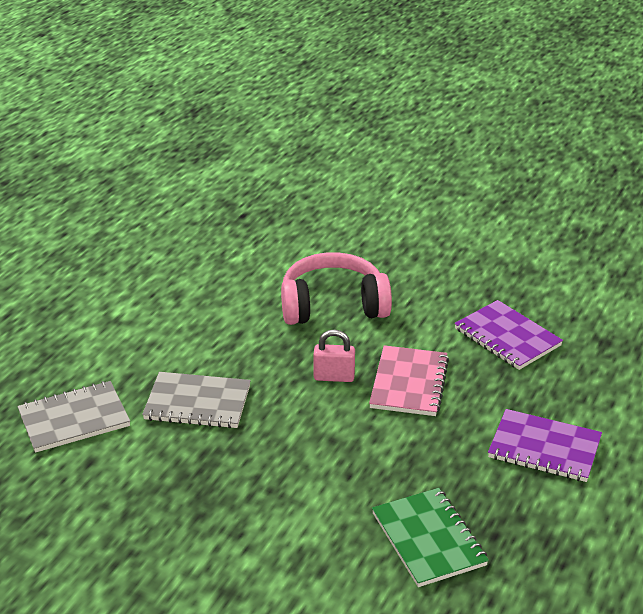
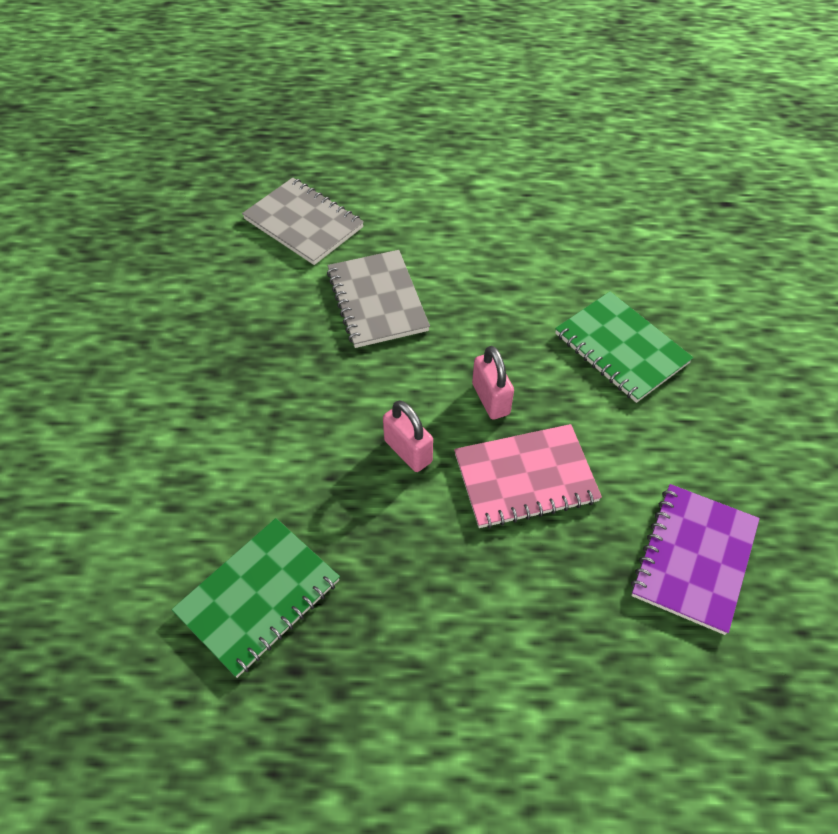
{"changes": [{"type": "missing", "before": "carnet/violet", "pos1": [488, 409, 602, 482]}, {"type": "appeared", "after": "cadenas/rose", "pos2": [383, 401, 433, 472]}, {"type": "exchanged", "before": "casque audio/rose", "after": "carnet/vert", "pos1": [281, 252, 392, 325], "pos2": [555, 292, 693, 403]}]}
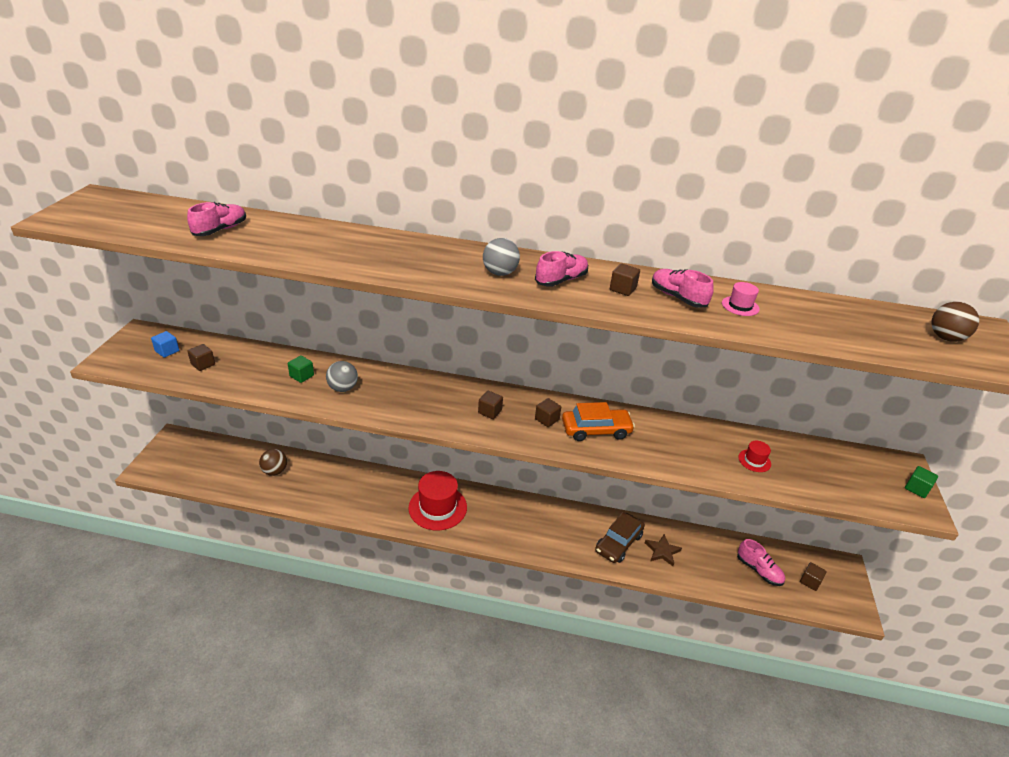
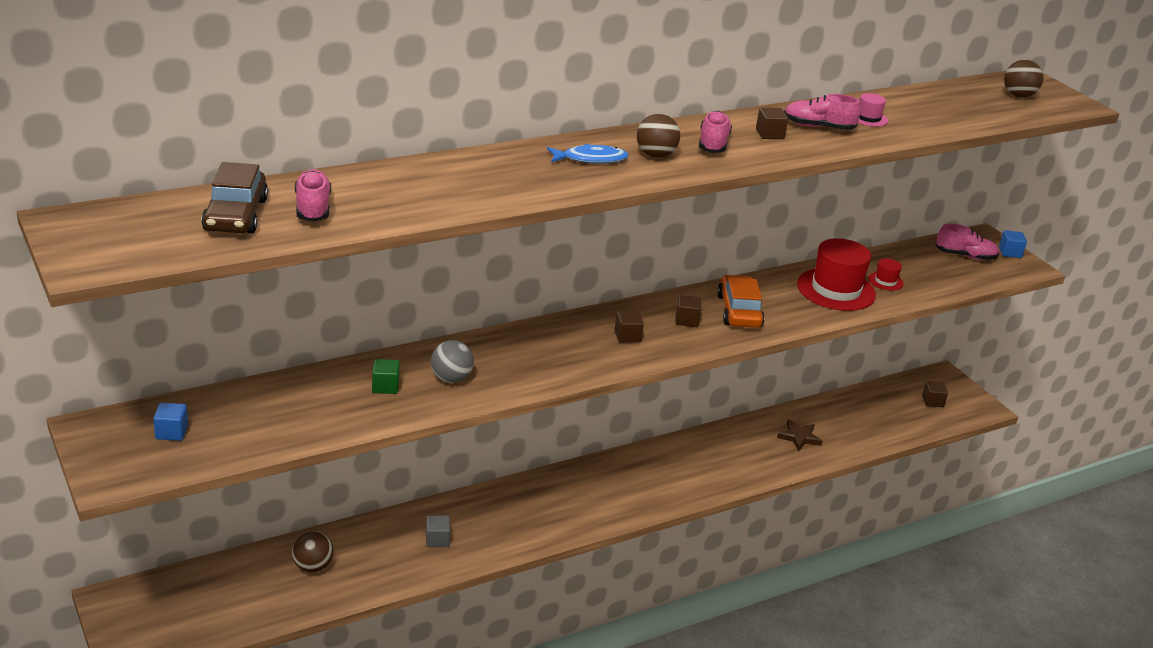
{"changes": [{"type": "missing", "before": "cube/marron", "pos1": [187, 344, 215, 371]}, {"type": "appeared", "after": "cube/gris", "pos2": [426, 516, 451, 547]}, {"type": "appeared", "after": "poisson/bleu", "pos2": [547, 144, 629, 164]}, {"type": "relocated", "before": "chapeau/rouge", "pos1": [408, 471, 467, 530], "pos2": [797, 238, 876, 311]}, {"type": "relocated", "before": "voiture/marron", "pos1": [595, 512, 645, 563], "pos2": [201, 162, 268, 233]}, {"type": "relocated", "before": "chaussure/rose", "pos1": [737, 539, 785, 586], "pos2": [935, 224, 999, 260]}, {"type": "colour", "before": "balle/gris", "after": "balle/marron", "pos1": [483, 238, 520, 276], "pos2": [637, 114, 680, 158]}, {"type": "colour", "before": "cube/vert", "after": "cube/bleu", "pos1": [905, 466, 938, 498], "pos2": [999, 230, 1027, 258]}, {"type": "spun", "before": "voiture/orange", "pos1": [562, 402, 635, 441], "pos2": [717, 275, 765, 328], "turn": -45}]}
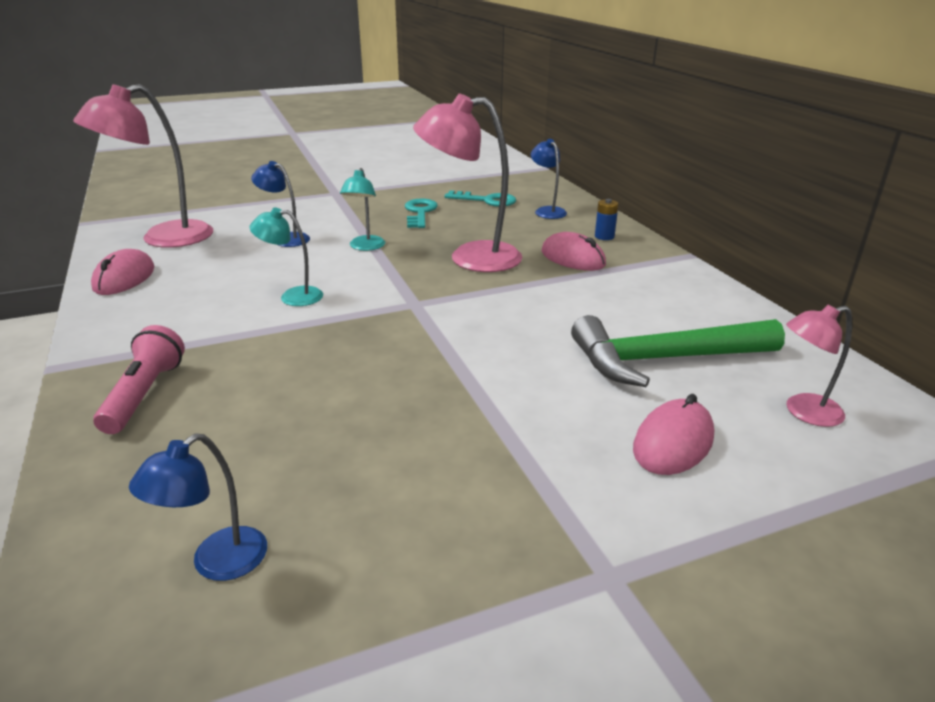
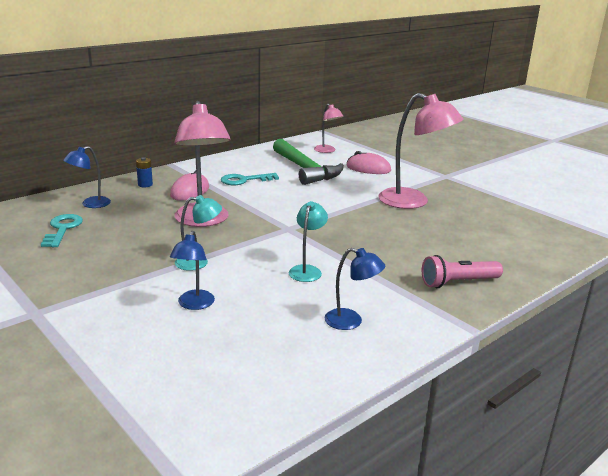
{"changes": [{"type": "missing", "before": "souris/rose", "pos1": [91, 249, 155, 295]}, {"type": "relocated", "before": "lampe/rose", "pos1": [73, 84, 213, 248], "pos2": [378, 93, 463, 209]}, {"type": "relocated", "before": "lampe/bleu", "pos1": [129, 433, 267, 581], "pos2": [325, 248, 385, 330]}, {"type": "relocated", "before": "clé/turquoise", "pos1": [405, 199, 438, 228], "pos2": [221, 173, 279, 185]}, {"type": "spun", "before": "lampe/turquoise", "pos1": [250, 208, 323, 306], "pos2": [289, 201, 328, 282], "turn": -150}]}
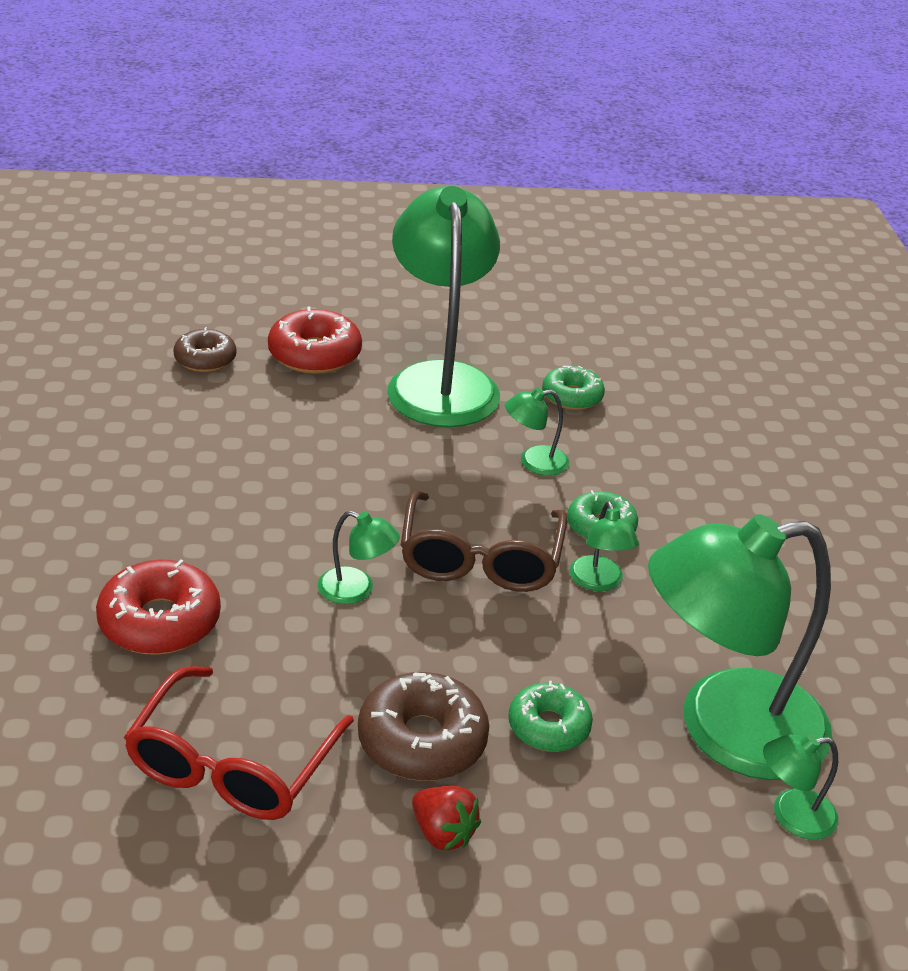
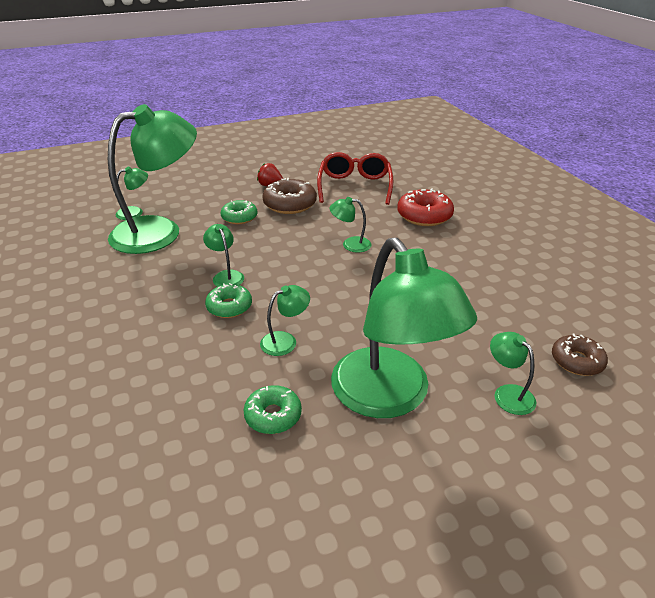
{"changes": [{"type": "missing", "before": "lunettes/marron", "pos1": [401, 491, 567, 592]}, {"type": "exchanged", "before": "beignet/rouge", "after": "lampe/vert", "pos1": [268, 307, 362, 374], "pos2": [490, 332, 536, 415]}]}
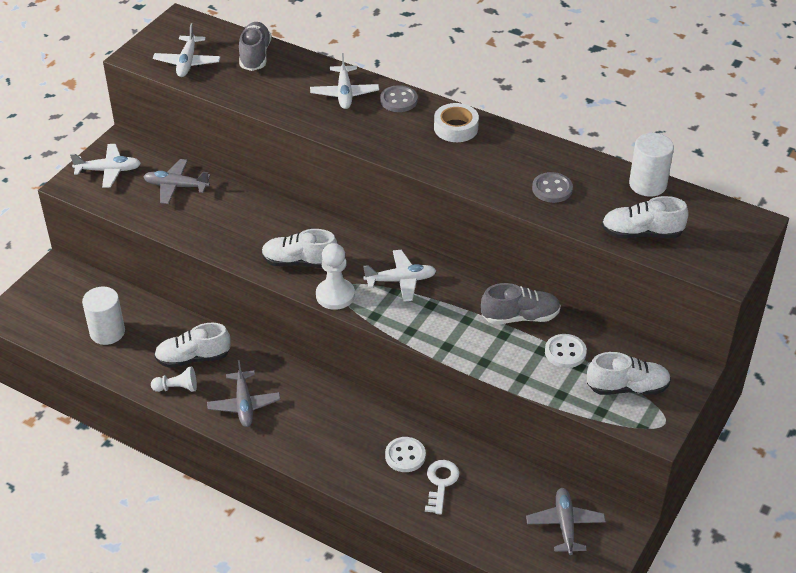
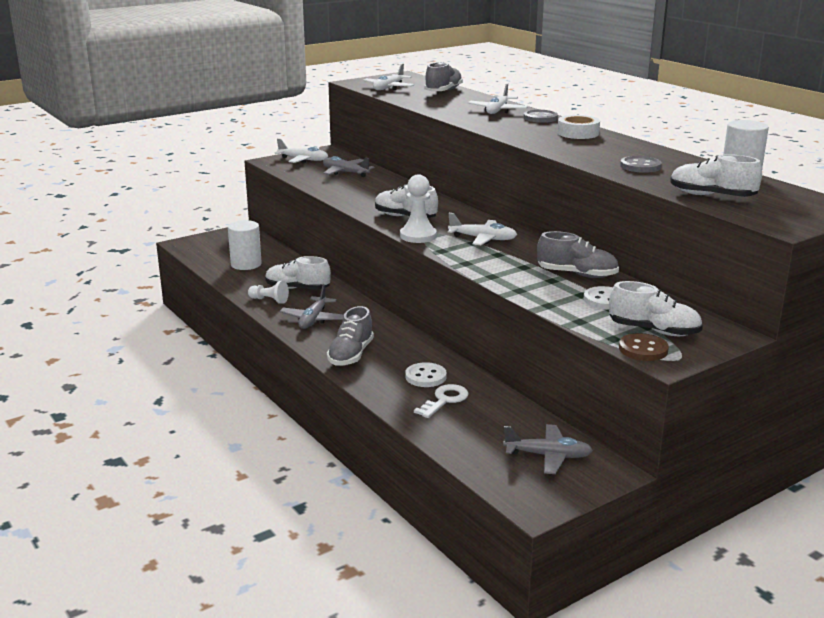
{"changes": [{"type": "appeared", "after": "chaussure/gris", "pos2": [327, 306, 374, 366]}, {"type": "appeared", "after": "bouton/marron", "pos2": [619, 333, 669, 361]}, {"type": "spun", "before": "avion/gris", "pos1": [526, 488, 606, 555], "pos2": [503, 424, 593, 474], "turn": 75}]}
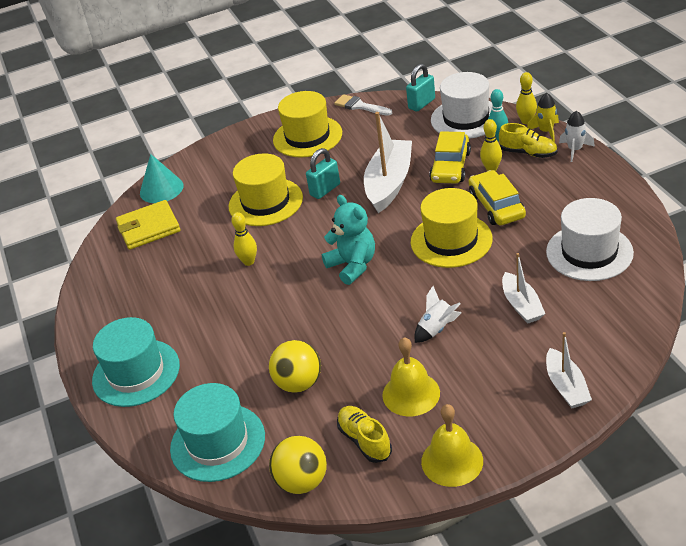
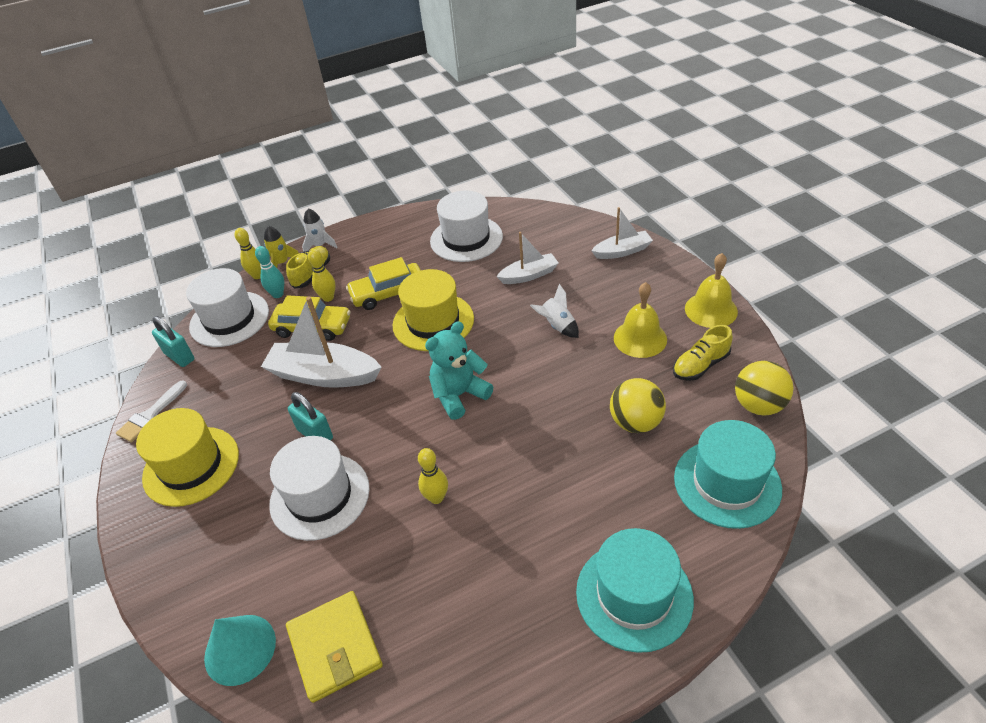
{"changes": [{"type": "colour", "before": "chapeau/jaune", "after": "chapeau/blanc", "pos1": [229, 153, 303, 226], "pos2": [269, 436, 370, 541]}]}
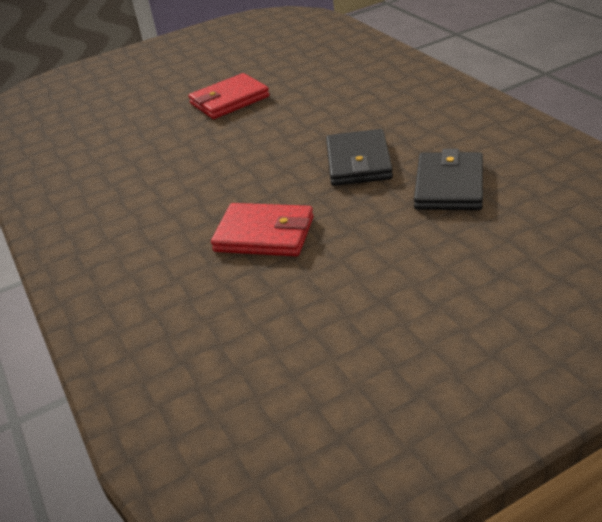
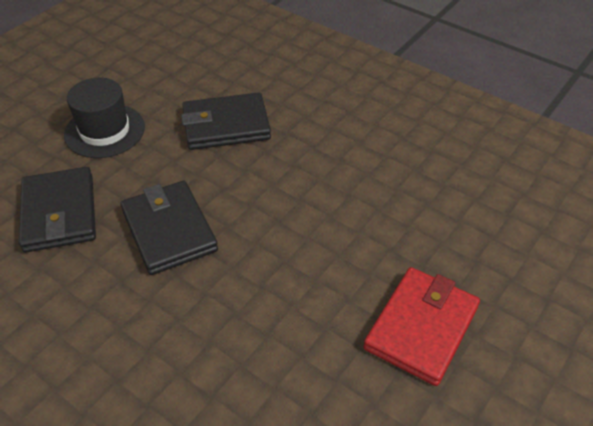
{"changes": [{"type": "appeared", "after": "chapeau/noir", "pos2": [64, 78, 145, 158]}, {"type": "colour", "before": "portefeuille/rouge", "after": "portefeuille/noir", "pos1": [211, 203, 314, 256], "pos2": [181, 92, 271, 150]}]}
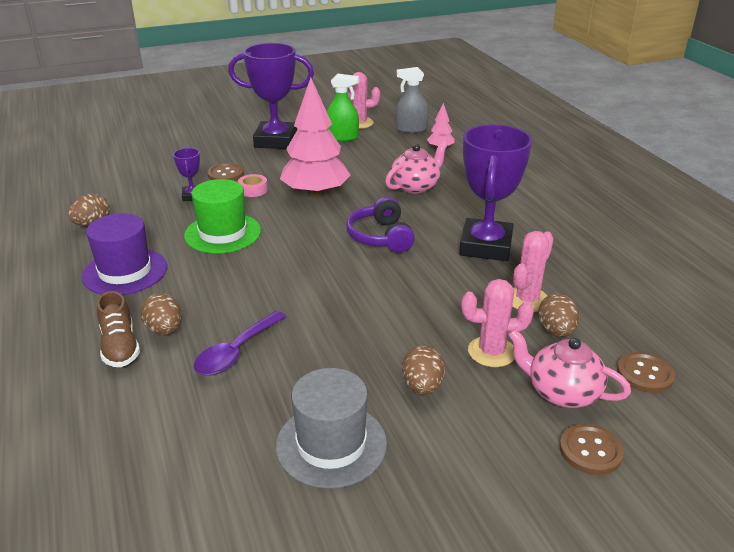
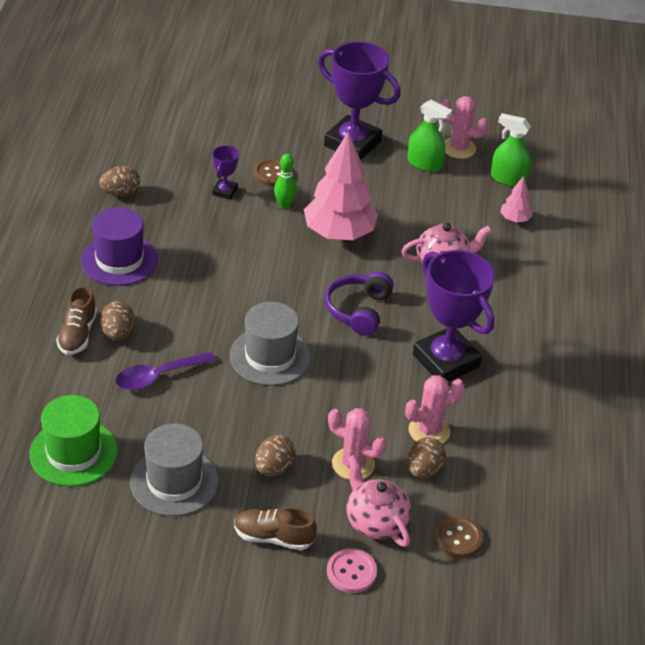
{"changes": [{"type": "appeared", "after": "chapeau/gris", "pos2": [230, 302, 311, 386]}, {"type": "appeared", "after": "chaussure/marron", "pos2": [234, 507, 317, 550]}, {"type": "relocated", "before": "chapeau/vert", "pos1": [184, 179, 261, 254], "pos2": [30, 395, 118, 486]}, {"type": "exchanged", "before": "ruban adhésif/rose", "after": "quille/vert", "pos1": [238, 174, 268, 197], "pos2": [274, 154, 297, 209]}, {"type": "colour", "before": "vaporisateur/gris", "after": "vaporisateur/vert", "pos1": [396, 67, 429, 133], "pos2": [491, 113, 531, 187]}, {"type": "colour", "before": "bouton/marron", "after": "bouton/rose", "pos1": [559, 424, 624, 475], "pos2": [327, 548, 377, 593]}, {"type": "spun", "before": "trophée/violet", "pos1": [459, 124, 532, 261], "pos2": [413, 250, 495, 382], "turn": -75}]}
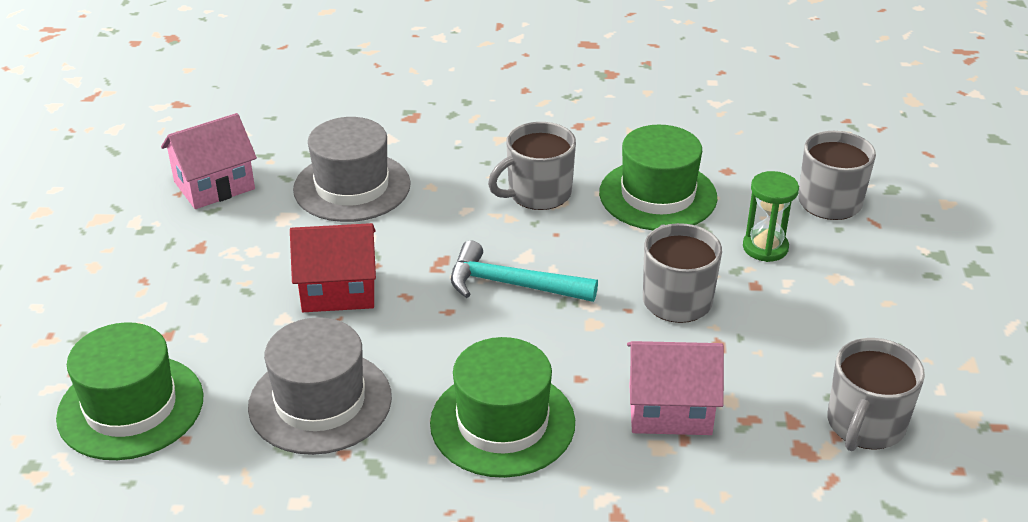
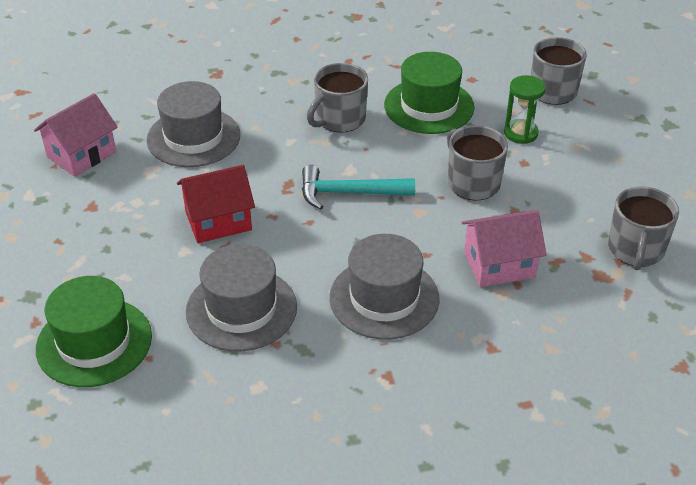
{"changes": [{"type": "colour", "before": "chapeau/vert", "after": "chapeau/gris", "pos1": [430, 337, 575, 478], "pos2": [330, 234, 440, 340]}]}
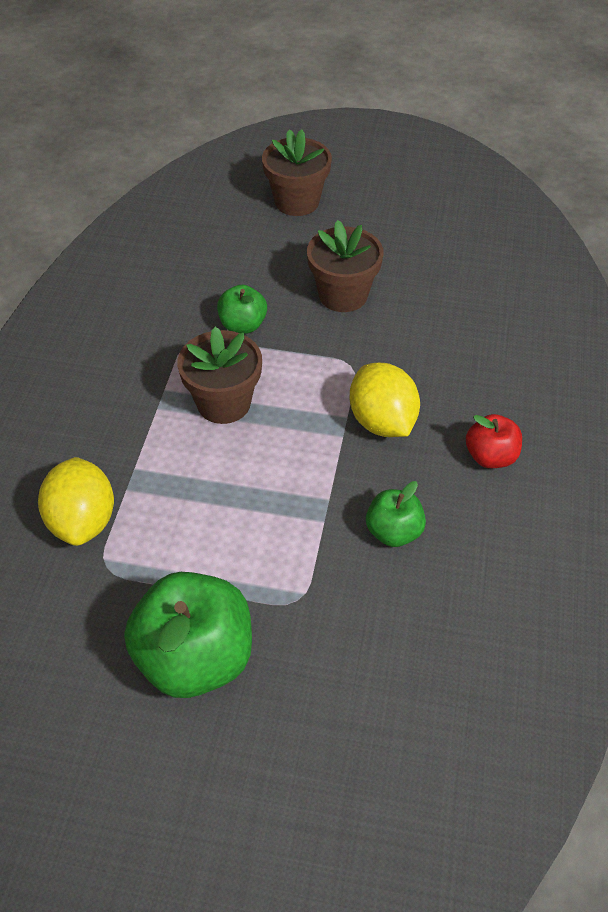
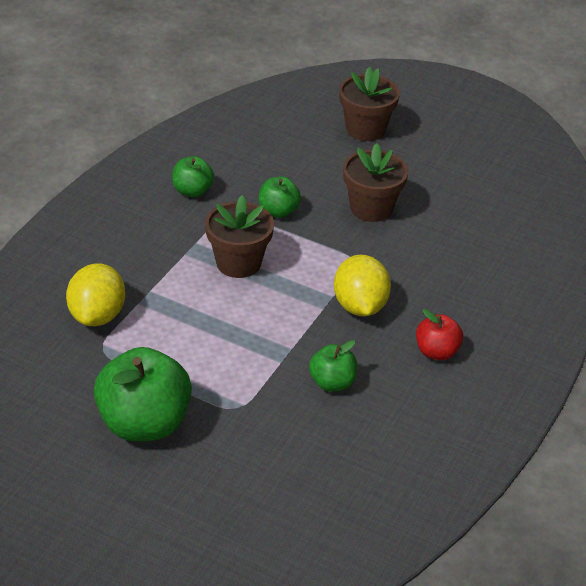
{"changes": [{"type": "appeared", "after": "pomme/vert", "pos2": [172, 156, 214, 197]}]}
